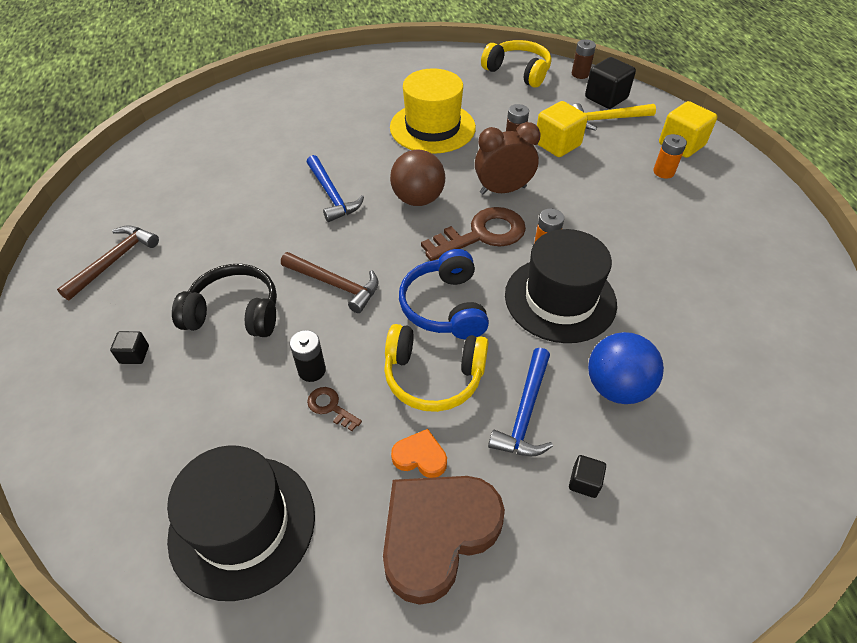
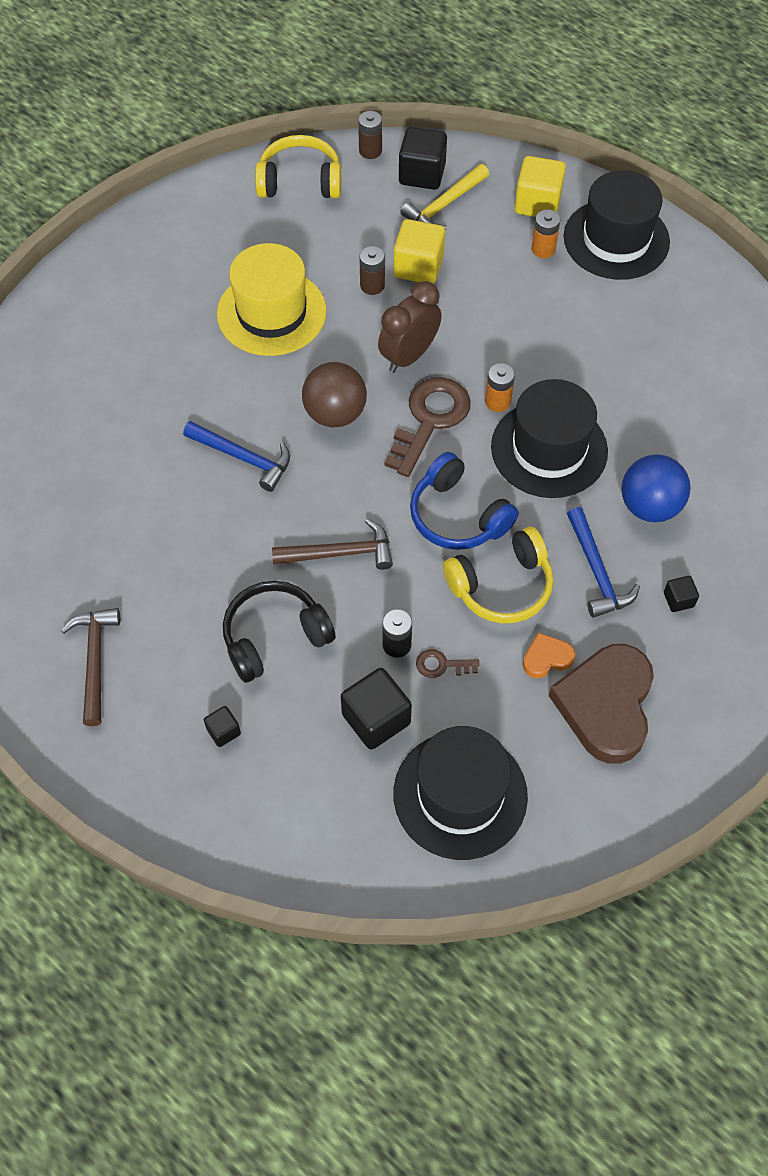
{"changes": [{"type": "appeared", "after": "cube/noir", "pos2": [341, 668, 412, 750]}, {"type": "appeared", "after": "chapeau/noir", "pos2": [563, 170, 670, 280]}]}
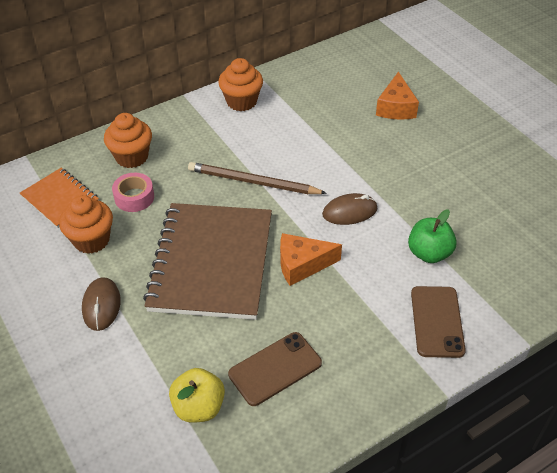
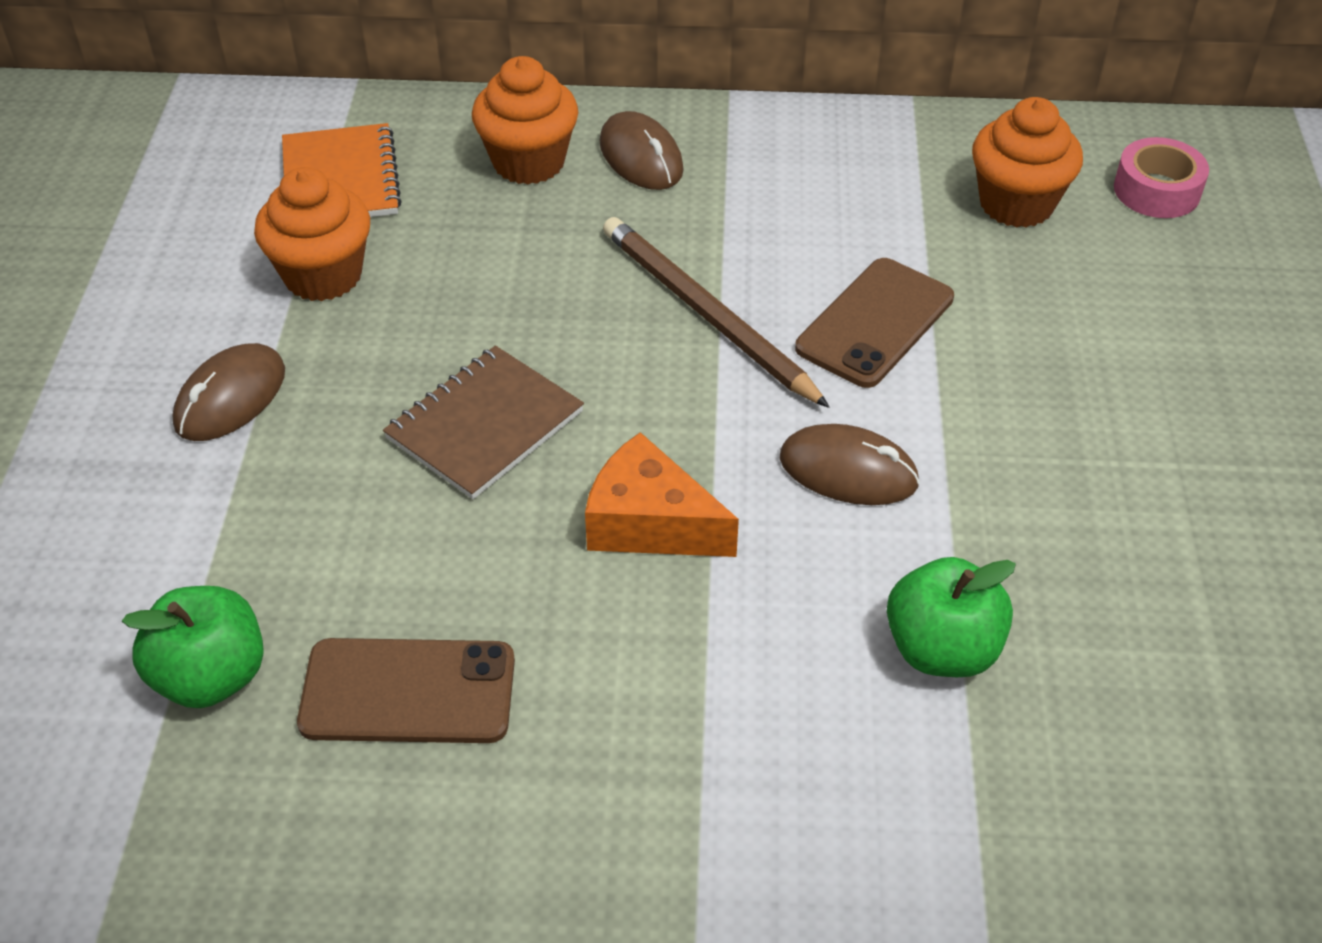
{"changes": [{"type": "missing", "before": "fromage/orange", "pos1": [376, 72, 419, 120]}, {"type": "appeared", "after": "souris/marron", "pos2": [600, 111, 684, 190]}, {"type": "relocated", "before": "ruban adhésif/rose", "pos1": [112, 173, 154, 212], "pos2": [1114, 137, 1209, 218]}, {"type": "relocated", "before": "muffin/orange", "pos1": [218, 58, 263, 111], "pos2": [972, 97, 1083, 228]}, {"type": "relocated", "before": "téléphone/marron", "pos1": [411, 286, 466, 358], "pos2": [795, 258, 954, 388]}, {"type": "colour", "before": "pomme/jaune", "after": "pomme/vert", "pos1": [169, 368, 225, 423], "pos2": [122, 586, 264, 708]}, {"type": "size", "before": "carnet/marron", "pos1": [143, 203, 272, 320], "pos2": [383, 346, 584, 499], "scale": 0.51}]}
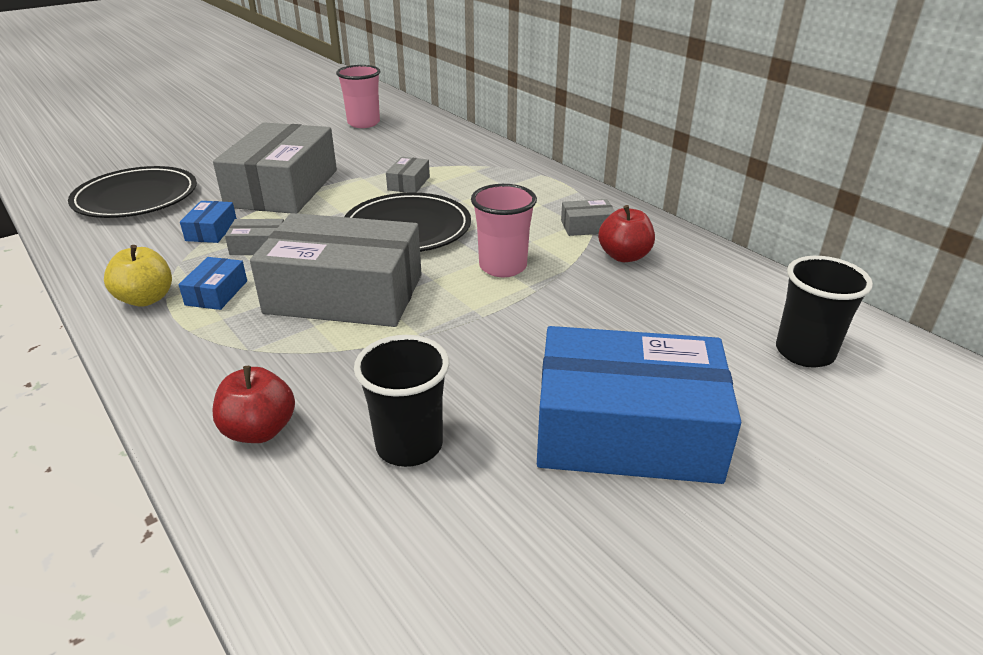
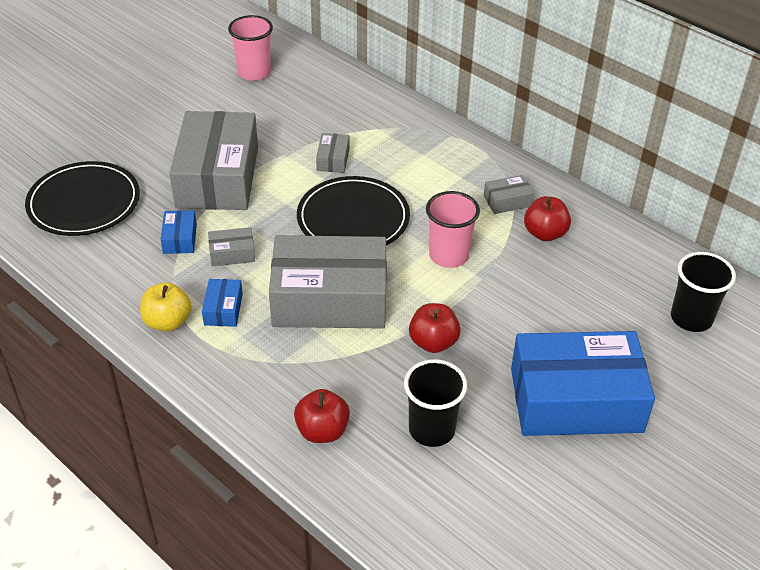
{"changes": [{"type": "appeared", "after": "pomme/rouge", "pos2": [409, 303, 461, 353]}]}
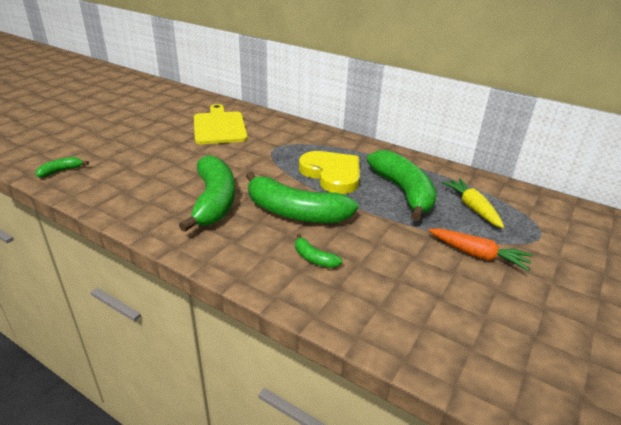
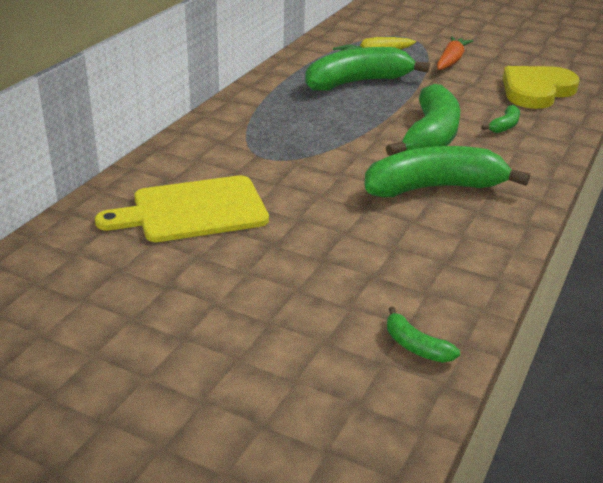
{"changes": [{"type": "relocated", "before": "cœur/jaune", "pos1": [299, 151, 360, 194], "pos2": [503, 66, 579, 109]}]}
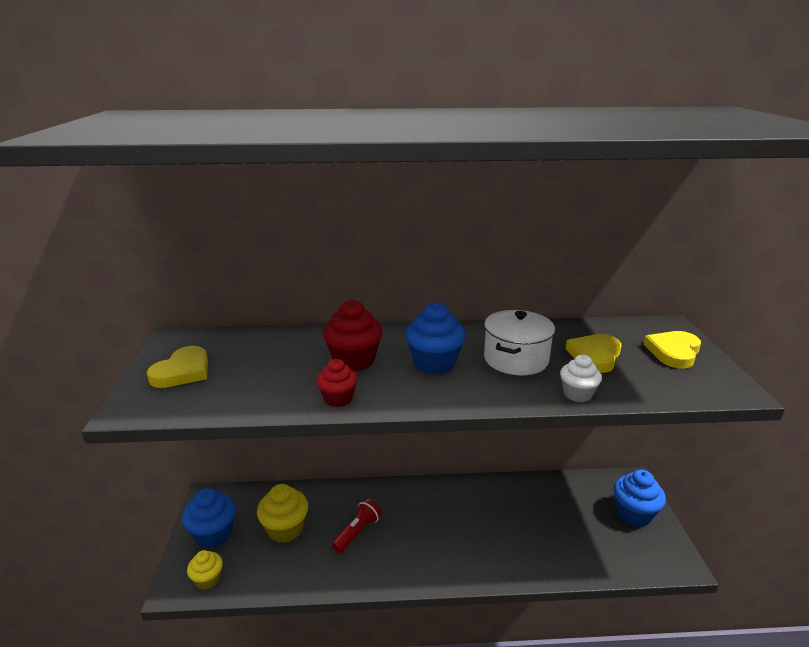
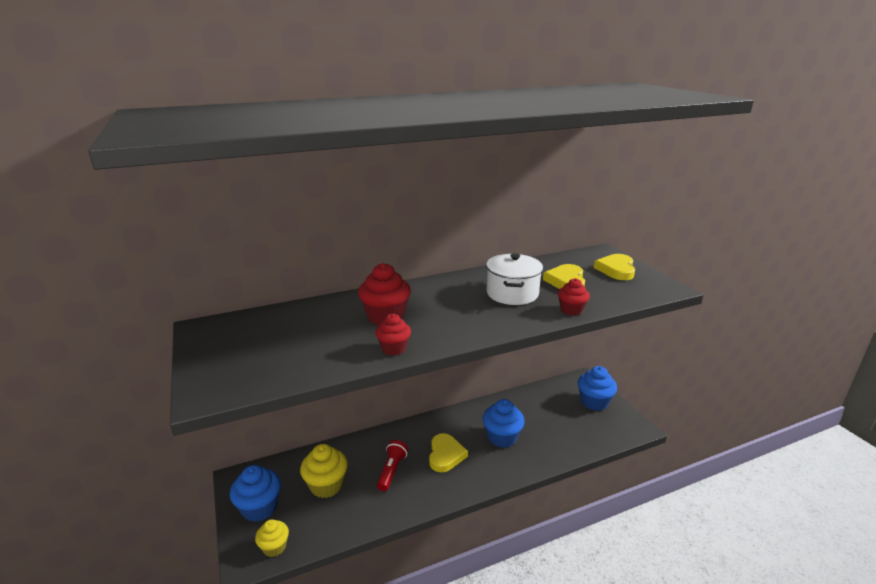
{"changes": [{"type": "relocated", "before": "cœur/jaune", "pos1": [147, 346, 208, 388], "pos2": [429, 433, 468, 472]}, {"type": "relocated", "before": "muffin/bleu", "pos1": [405, 302, 466, 374], "pos2": [483, 399, 525, 448]}, {"type": "colour", "before": "muffin/blanc", "after": "muffin/rouge", "pos1": [560, 355, 602, 402], "pos2": [558, 278, 590, 316]}]}
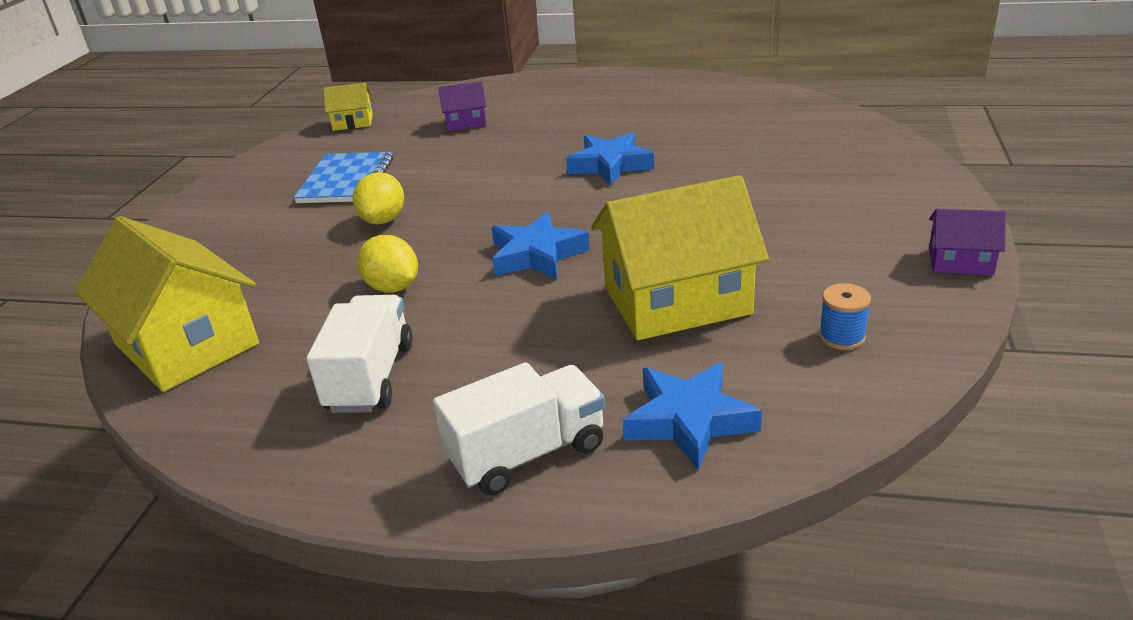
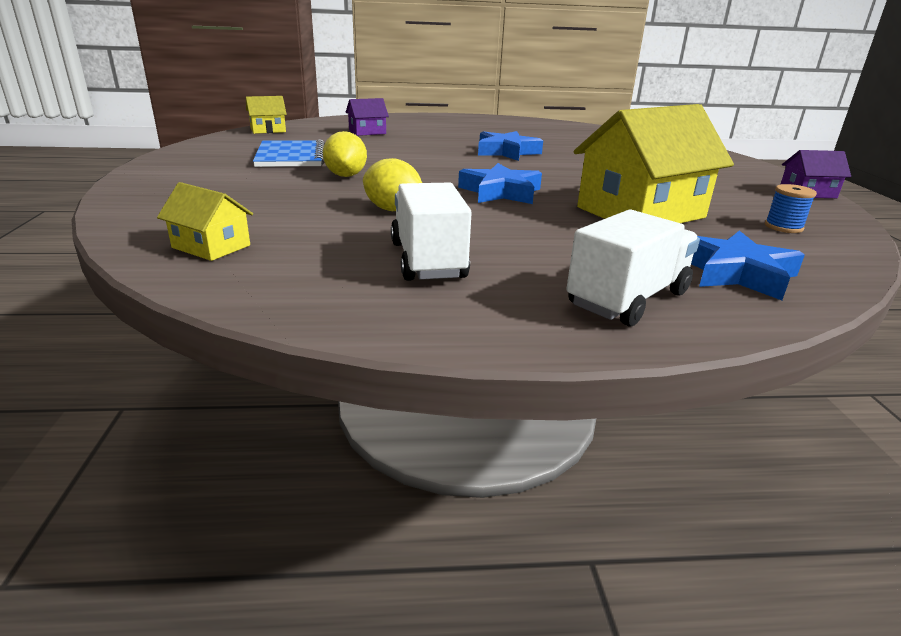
{"changes": [{"type": "size", "before": "maison/jaune", "pos1": [75, 216, 259, 392], "pos2": [157, 182, 253, 261], "scale": 0.48}]}
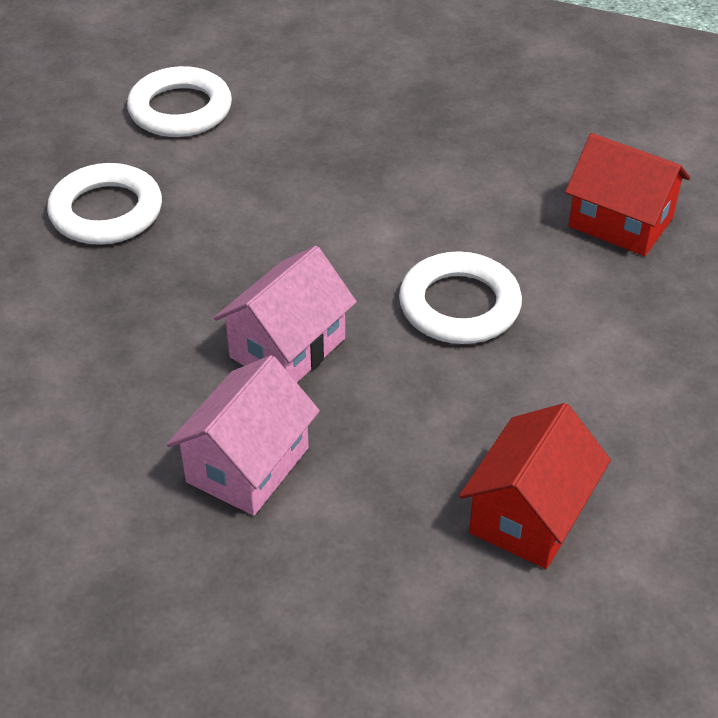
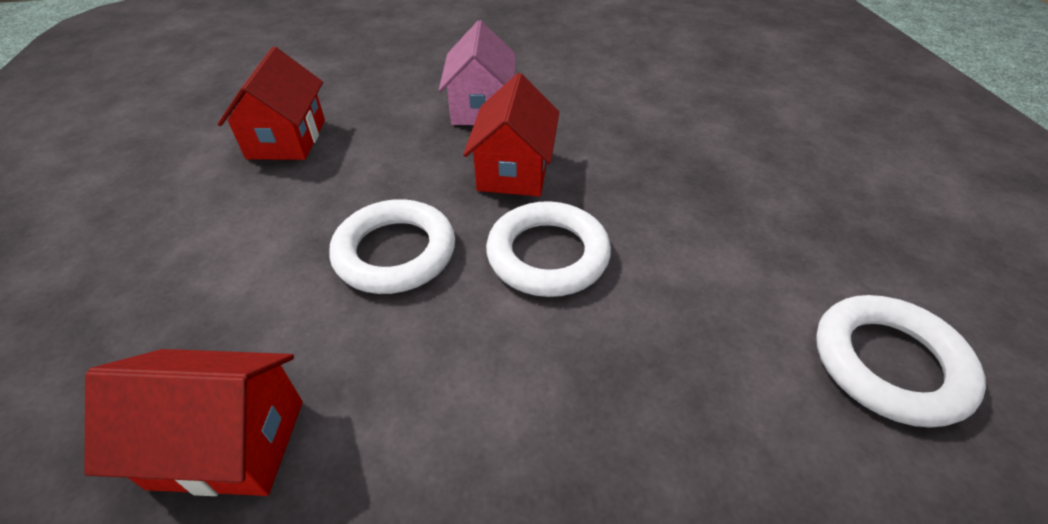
{"changes": [{"type": "relocated", "before": "anneau/blanc", "pos1": [47, 163, 162, 245], "pos2": [486, 201, 611, 297]}, {"type": "colour", "before": "maison/rose", "after": "maison/rouge", "pos1": [214, 246, 357, 382], "pos2": [463, 73, 559, 196]}]}
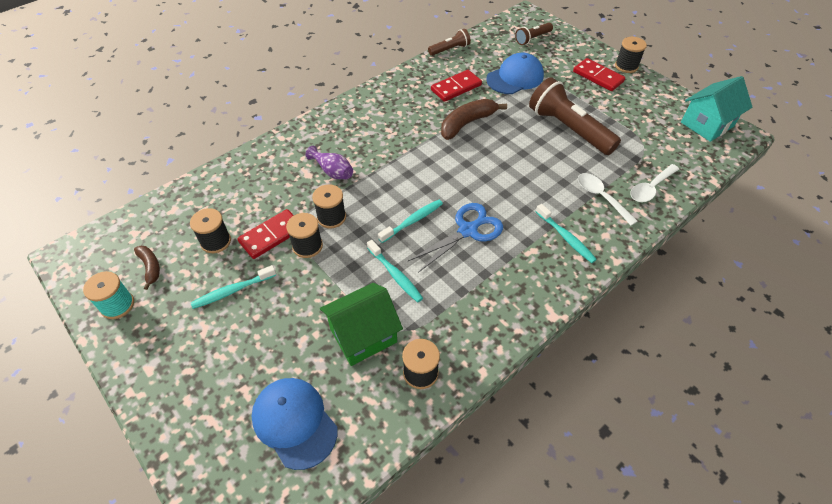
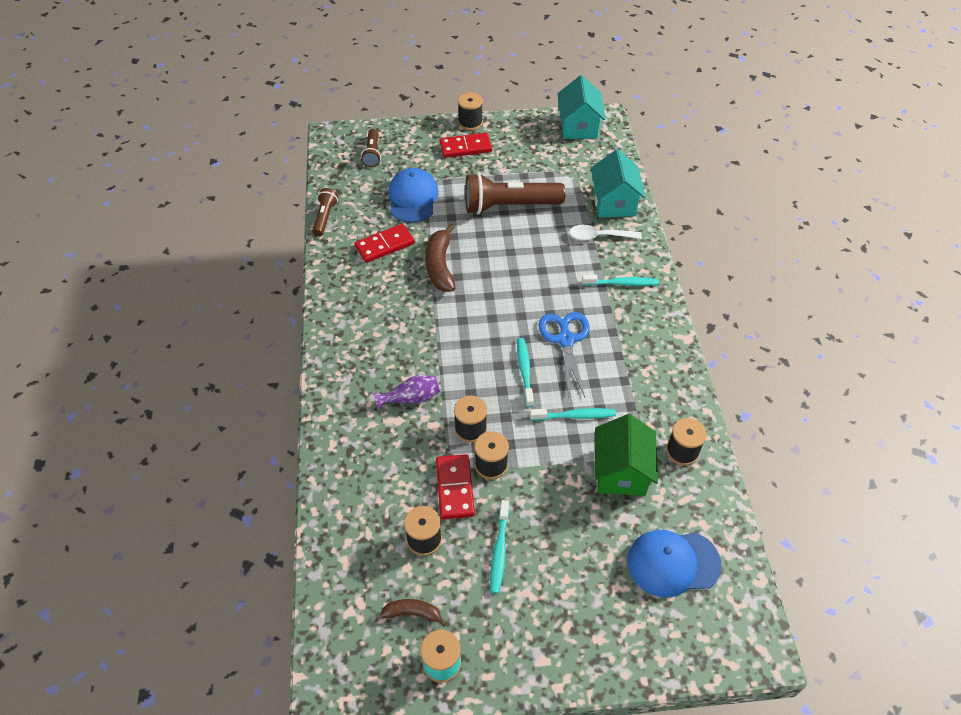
{"changes": [{"type": "exchanged", "before": "cuillère/blanc", "after": "maison/turquoise", "pos1": [631, 164, 679, 202], "pos2": [591, 149, 646, 218]}, {"type": "spun", "before": "domino/rouge", "pos1": [431, 70, 482, 102], "pos2": [354, 224, 415, 263], "turn": 60}]}
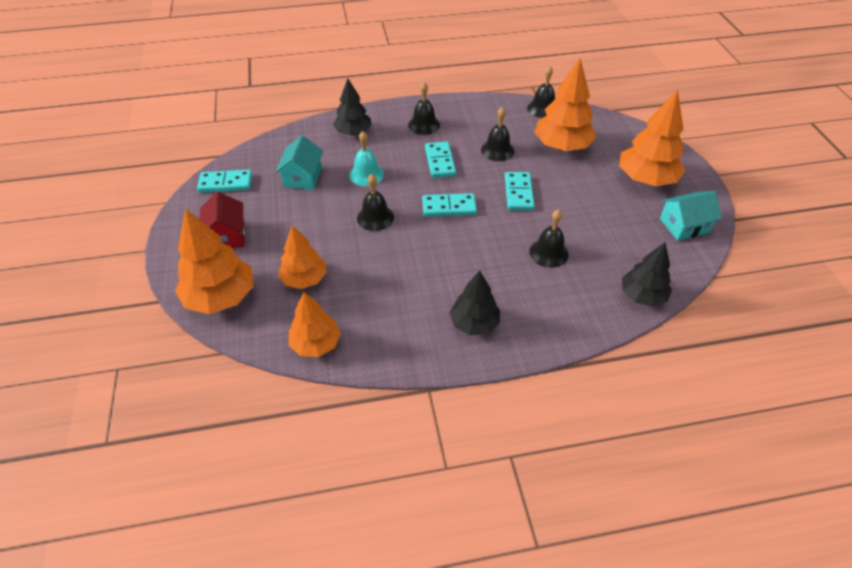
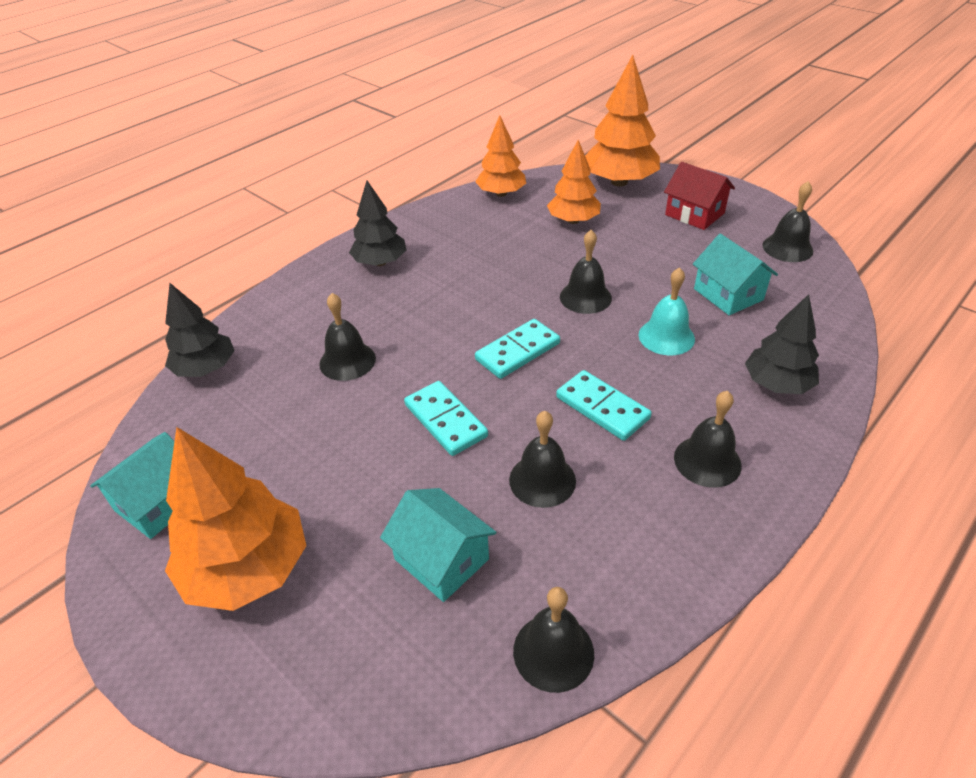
{"changes": [{"type": "exchanged", "before": "domino/turquoise", "after": "cloche/noir", "pos1": [197, 170, 252, 193], "pos2": [762, 181, 813, 262]}, {"type": "exchanged", "before": "arbre/orange", "after": "maison/turquoise", "pos1": [534, 58, 597, 151], "pos2": [380, 488, 497, 602]}]}
